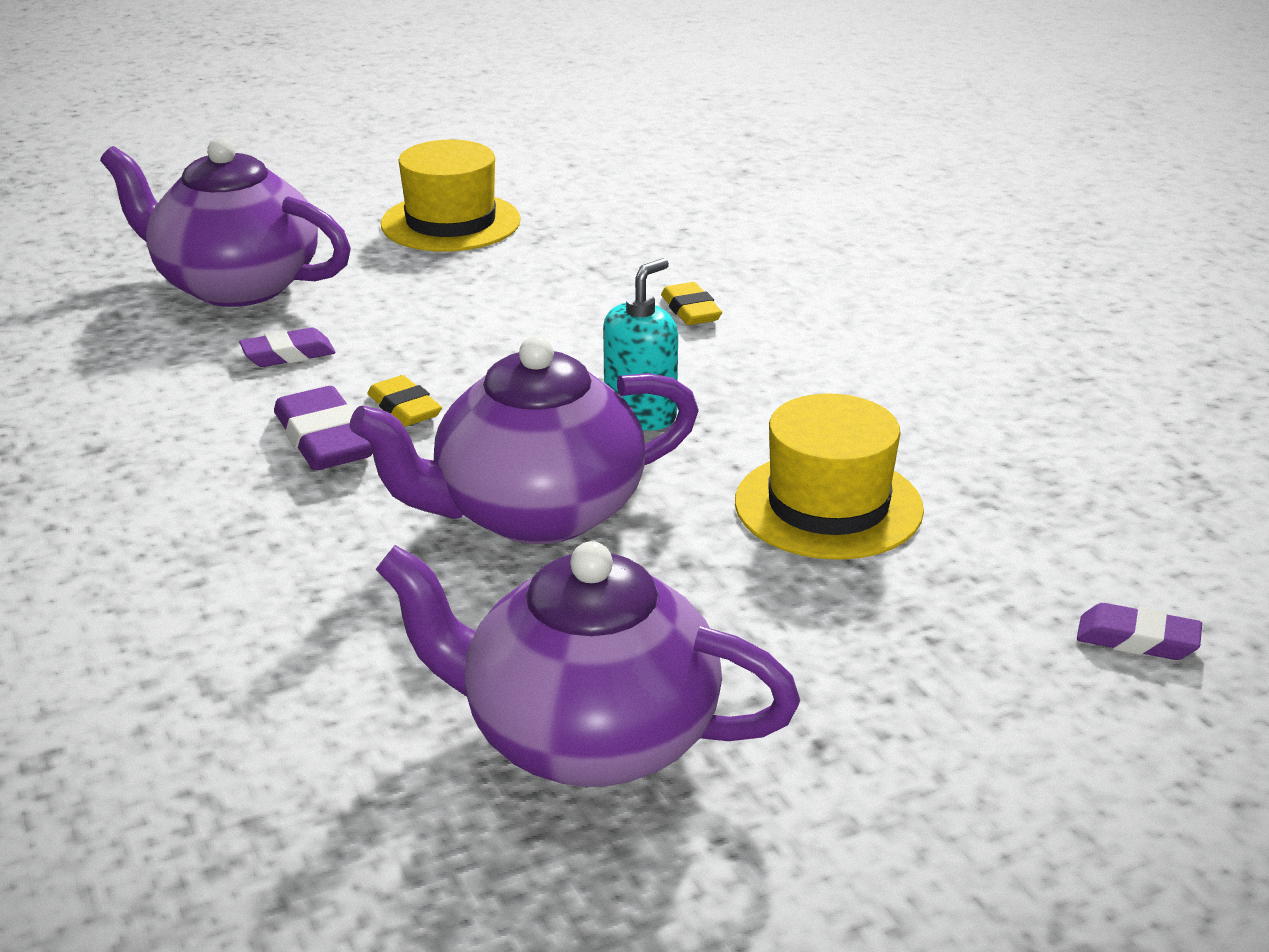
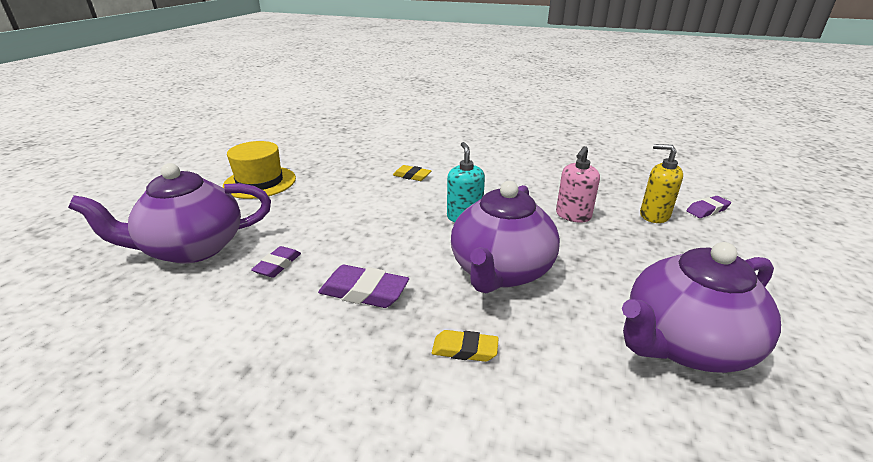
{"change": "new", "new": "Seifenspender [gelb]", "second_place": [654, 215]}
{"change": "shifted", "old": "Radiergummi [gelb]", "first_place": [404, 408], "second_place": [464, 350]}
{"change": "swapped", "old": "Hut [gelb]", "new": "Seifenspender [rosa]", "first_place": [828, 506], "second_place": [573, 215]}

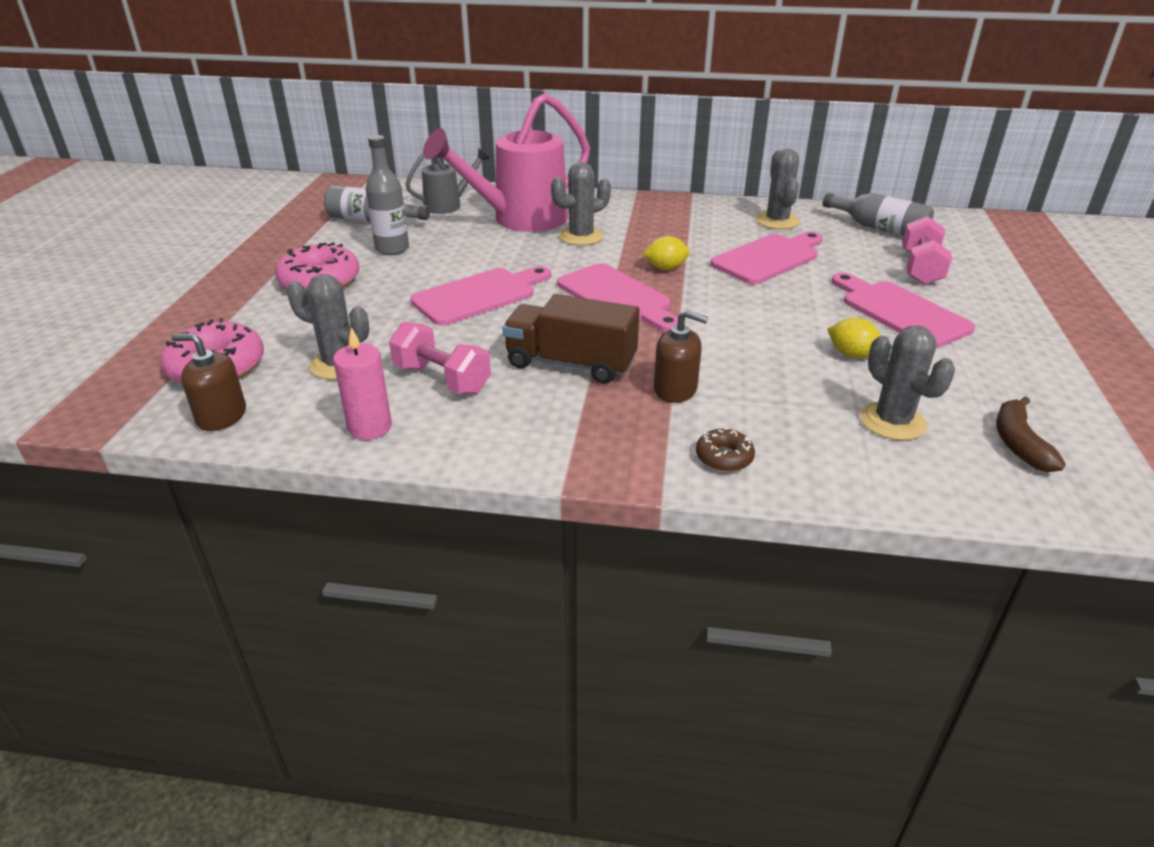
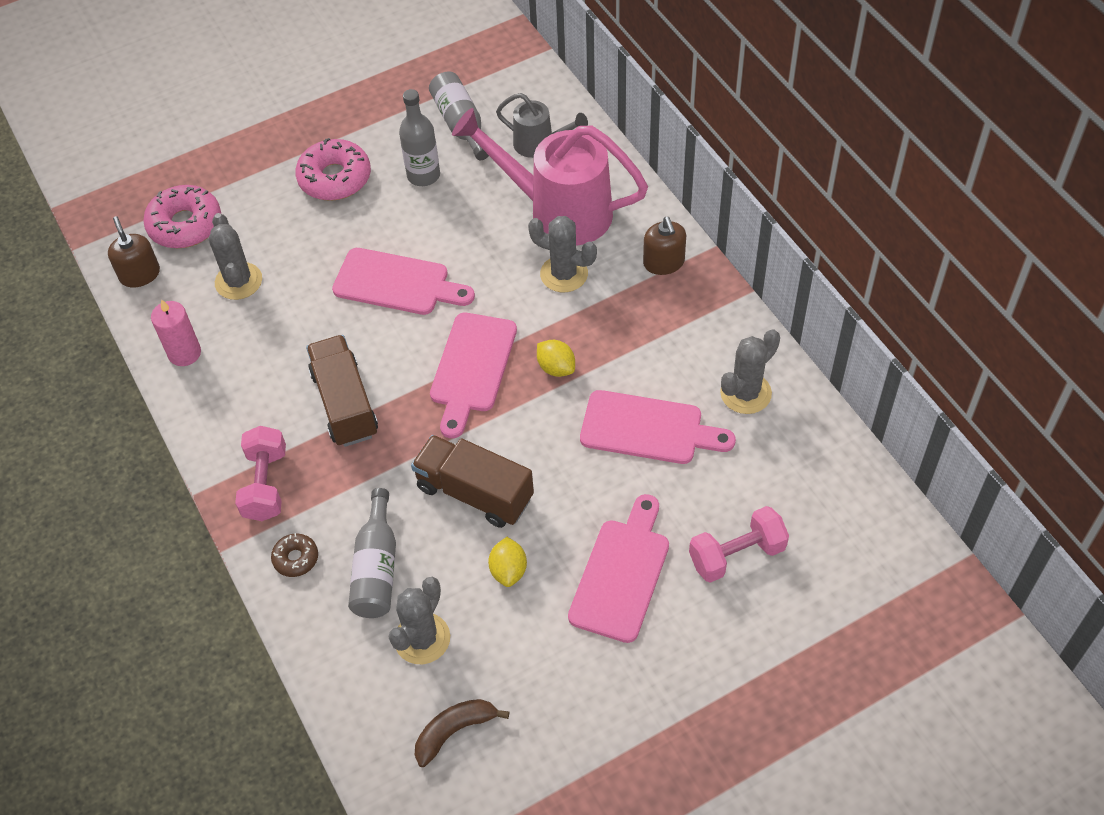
{"change": "new", "new": "Lastwagen [braun]", "second_place": [474, 493]}
{"change": "shifted", "old": "Hantel [rosa]", "first_place": [442, 379], "second_place": [265, 484]}
{"change": "shifted", "old": "Seifenspender [braun]", "first_place": [675, 389], "second_place": [664, 262]}
{"change": "shifted", "old": "Flasche [grau]", "first_place": [879, 228], "second_place": [377, 568]}

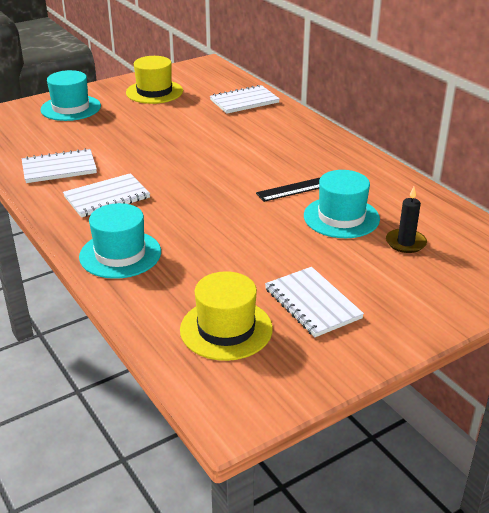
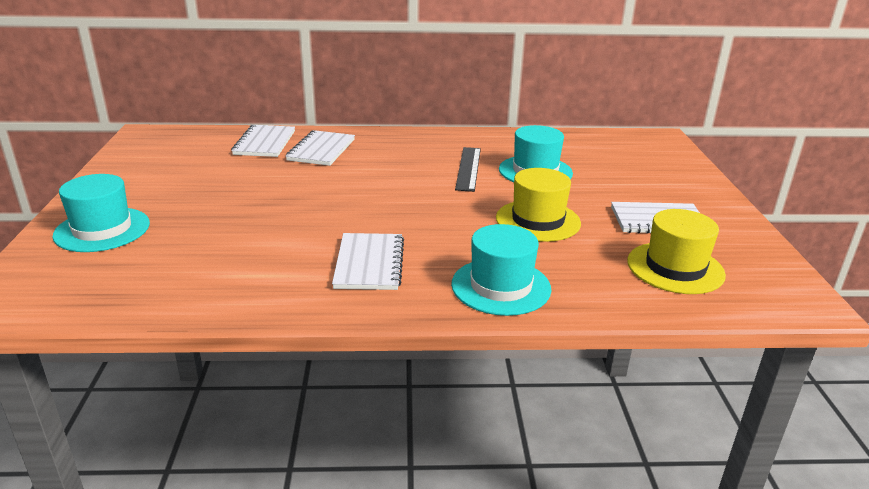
{"change": "gone", "old": "Kerze [schwarz]", "first_place": [405, 243]}
{"change": "shifted", "old": "Notizbuch [weiß]", "first_place": [59, 168], "second_place": [321, 150]}
{"change": "shifted", "old": "Hut [gelb]", "first_place": [154, 92], "second_place": [538, 220]}

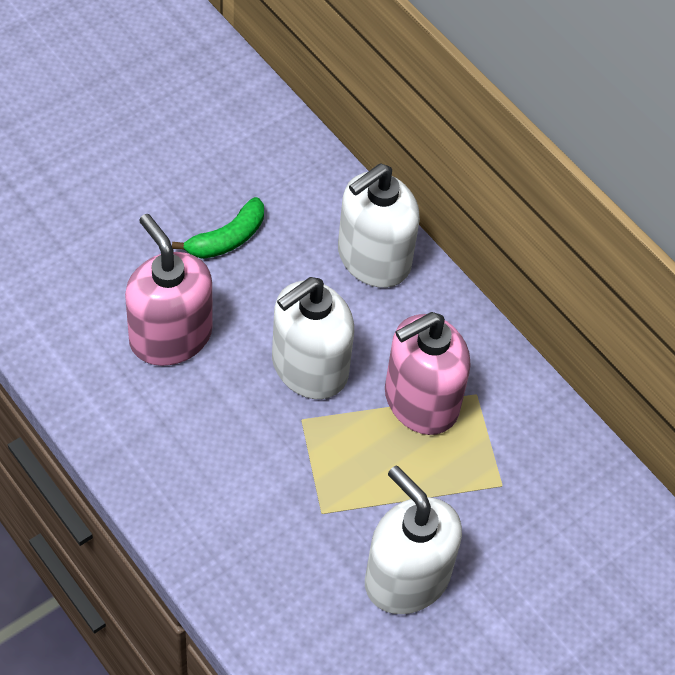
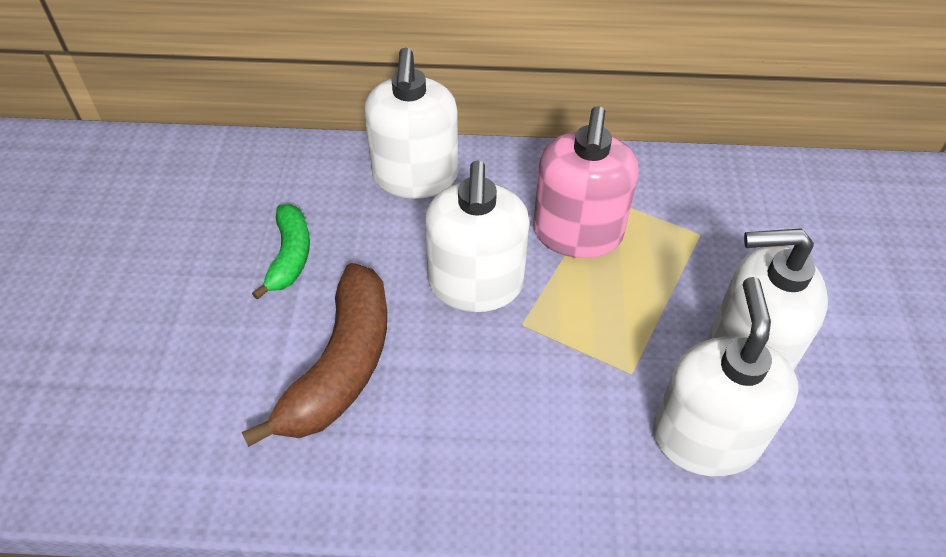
{"change": "new", "new": "Seifenspender [weiß]", "second_place": [705, 437]}
{"change": "swapped", "old": "Seifenspender [rosa]", "new": "Banane [braun]", "first_place": [170, 336], "second_place": [341, 365]}

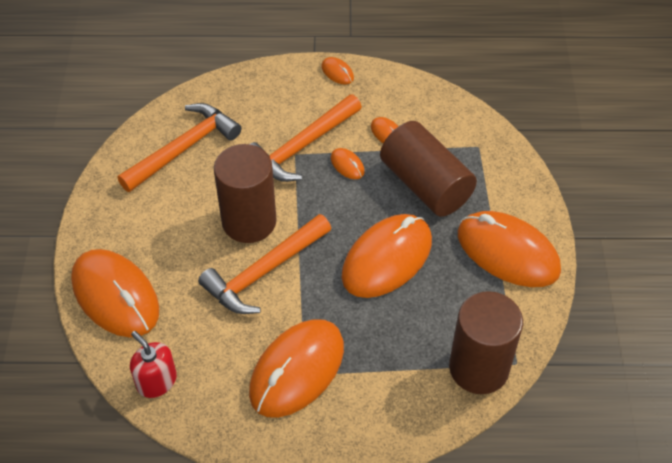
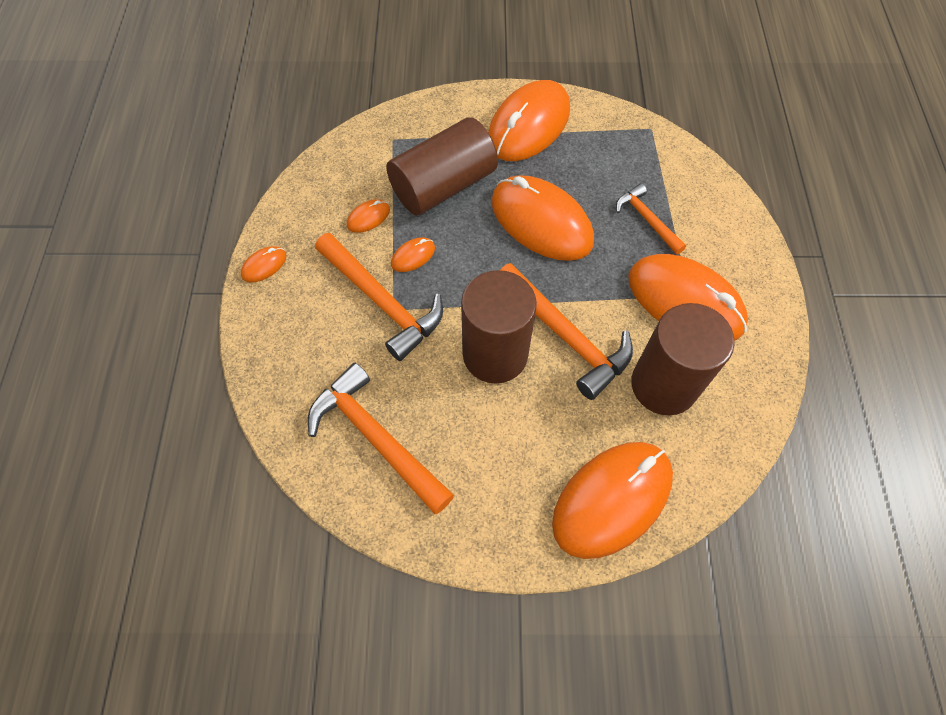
{"change": "gone", "old": "Seifenspender [rot]", "first_place": [156, 381]}
{"change": "new", "new": "Hammer [orange]", "second_place": [647, 220]}
{"change": "shifted", "old": "Vollzylinder [braun]", "first_place": [479, 368], "second_place": [664, 385]}

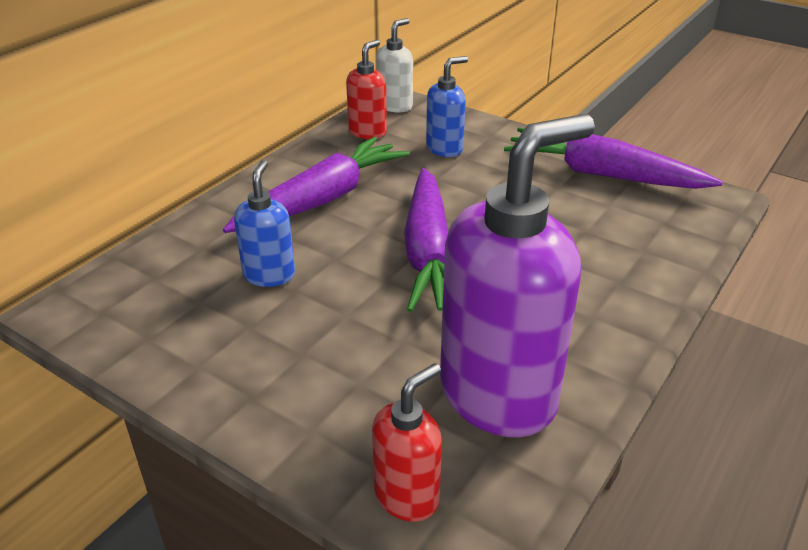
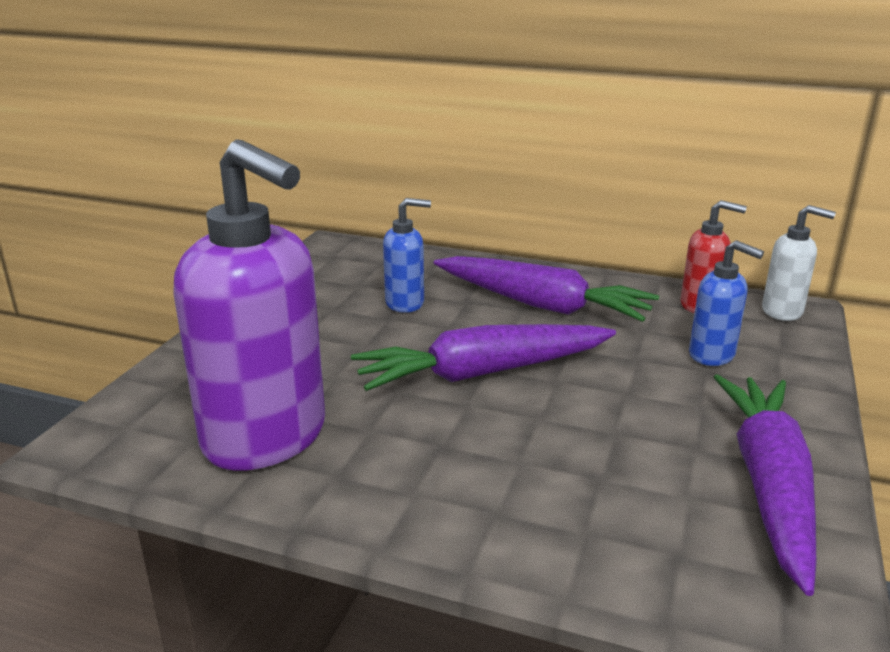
{"change": "gone", "old": "Seifenspender [rot]", "first_place": [407, 496]}

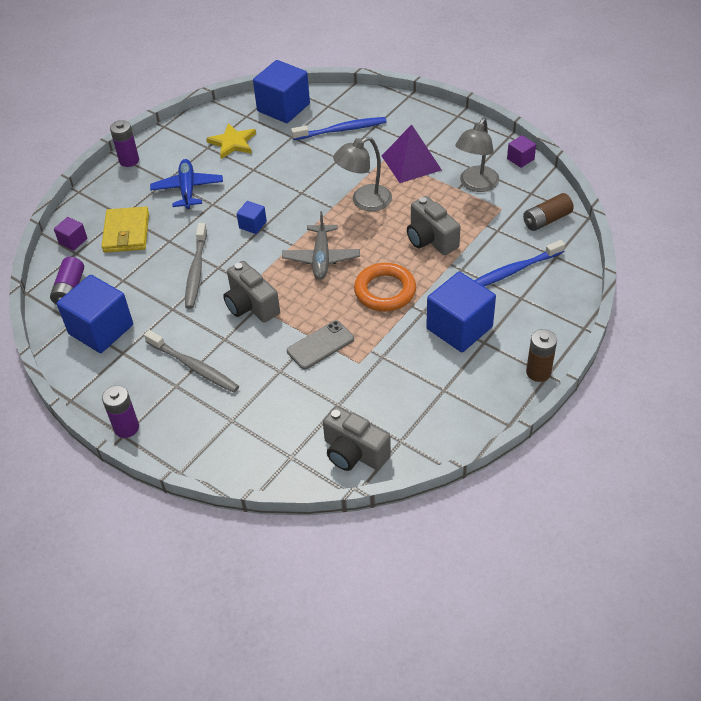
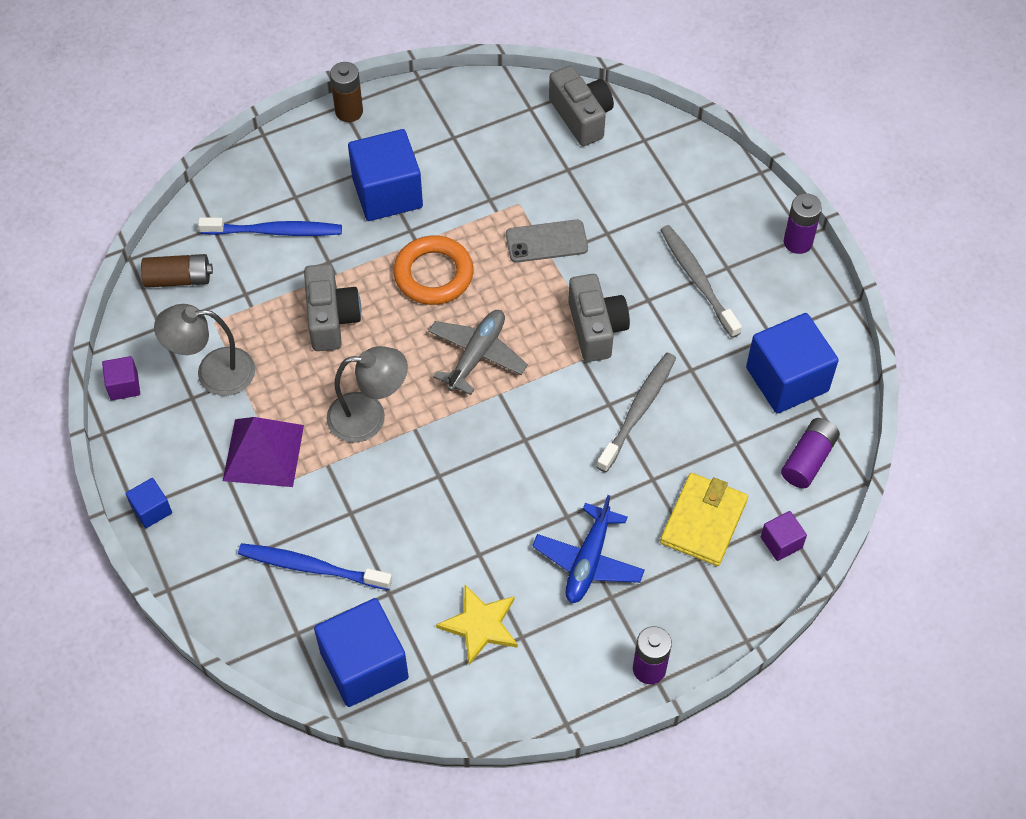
{"change": "shifted", "old": "Kubus [blau]", "first_place": [252, 225], "second_place": [151, 510]}
{"change": "rotated", "old": "Lampe [grau]", "first_place": [476, 185], "second_place": [213, 372], "degrees": -150}

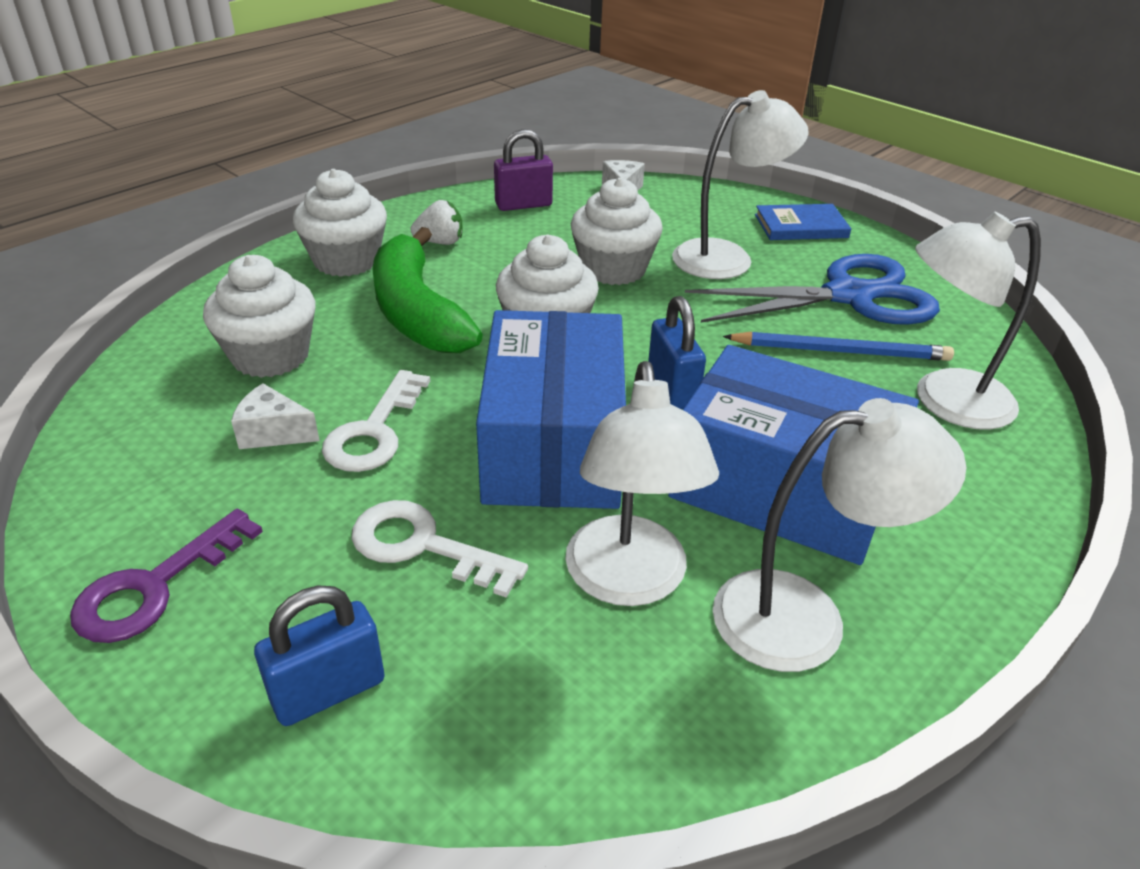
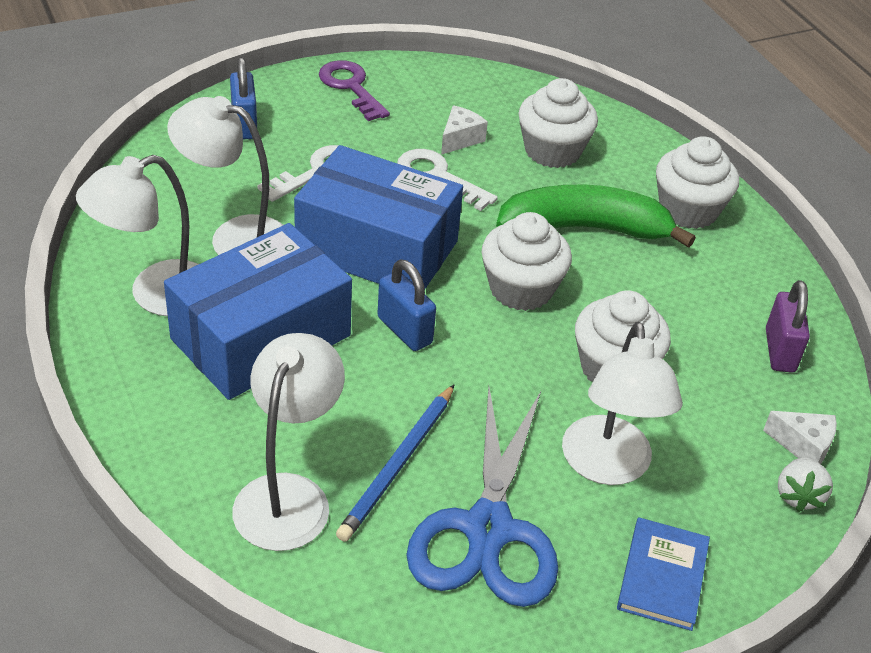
{"change": "shifted", "old": "Erdbeere [weiß]", "first_place": [440, 242], "second_place": [798, 495]}
{"change": "rotated", "old": "Vorhängeschloss [blau]", "first_place": [672, 389], "second_place": [404, 330], "degrees": 45}
{"change": "rotated", "old": "Lampe [weiß]", "first_place": [805, 616], "second_place": [156, 295], "degrees": 45}

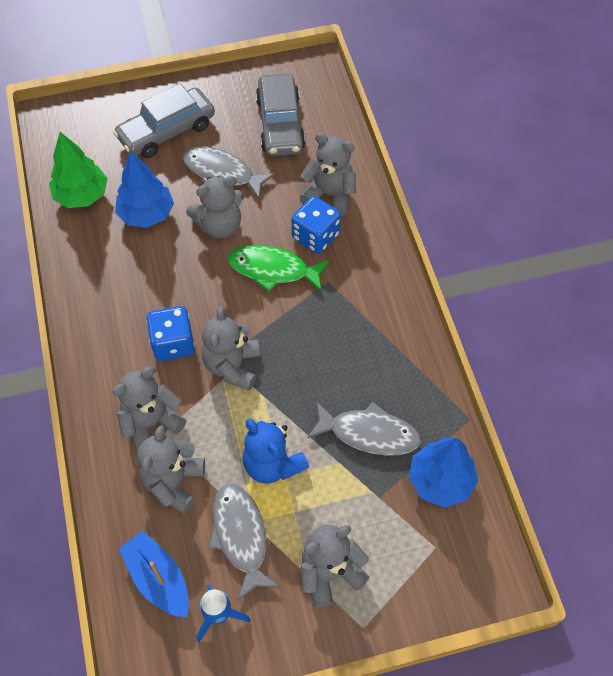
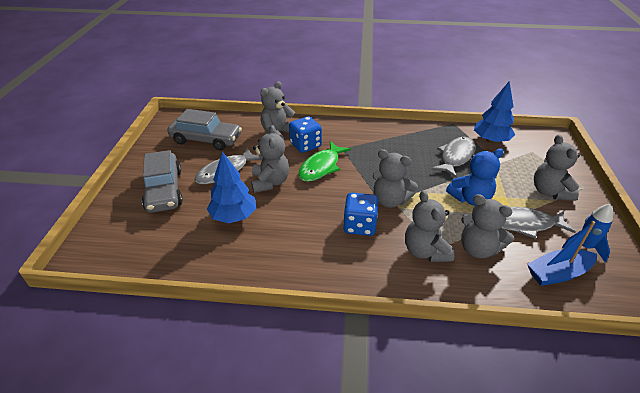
{"change": "gone", "old": "Baum [grün]", "first_place": [82, 195]}

